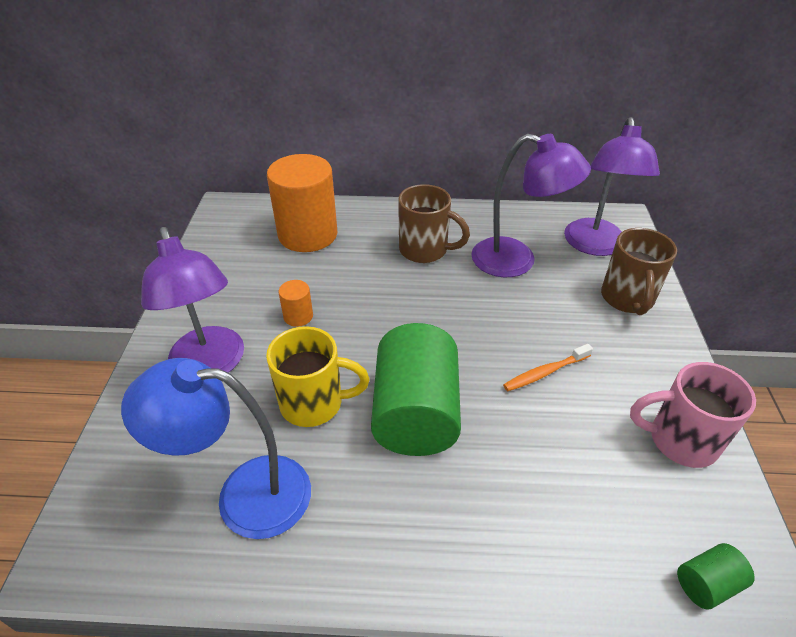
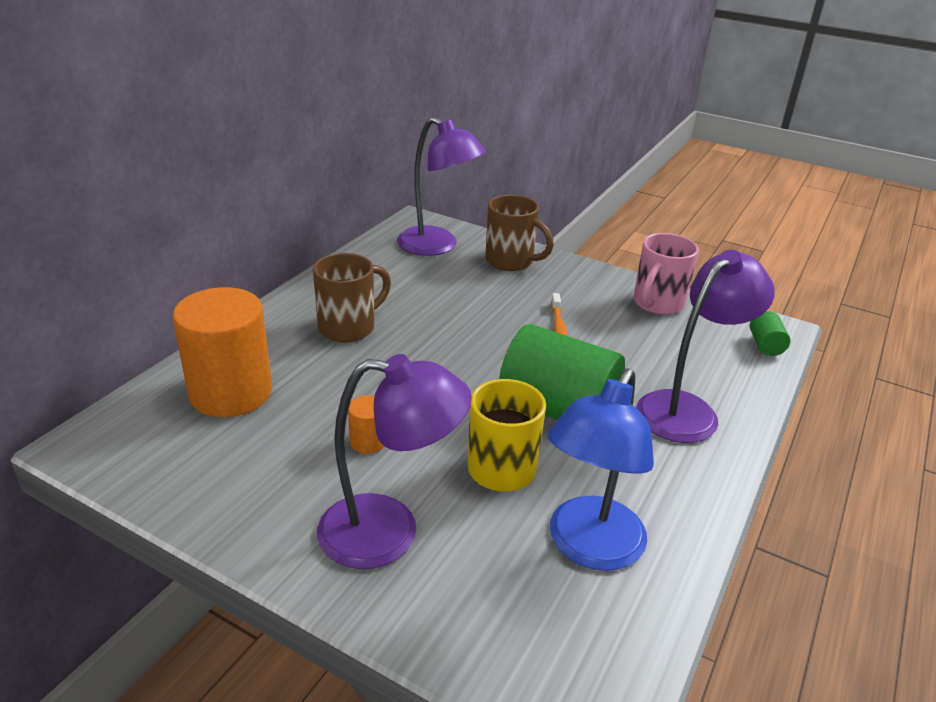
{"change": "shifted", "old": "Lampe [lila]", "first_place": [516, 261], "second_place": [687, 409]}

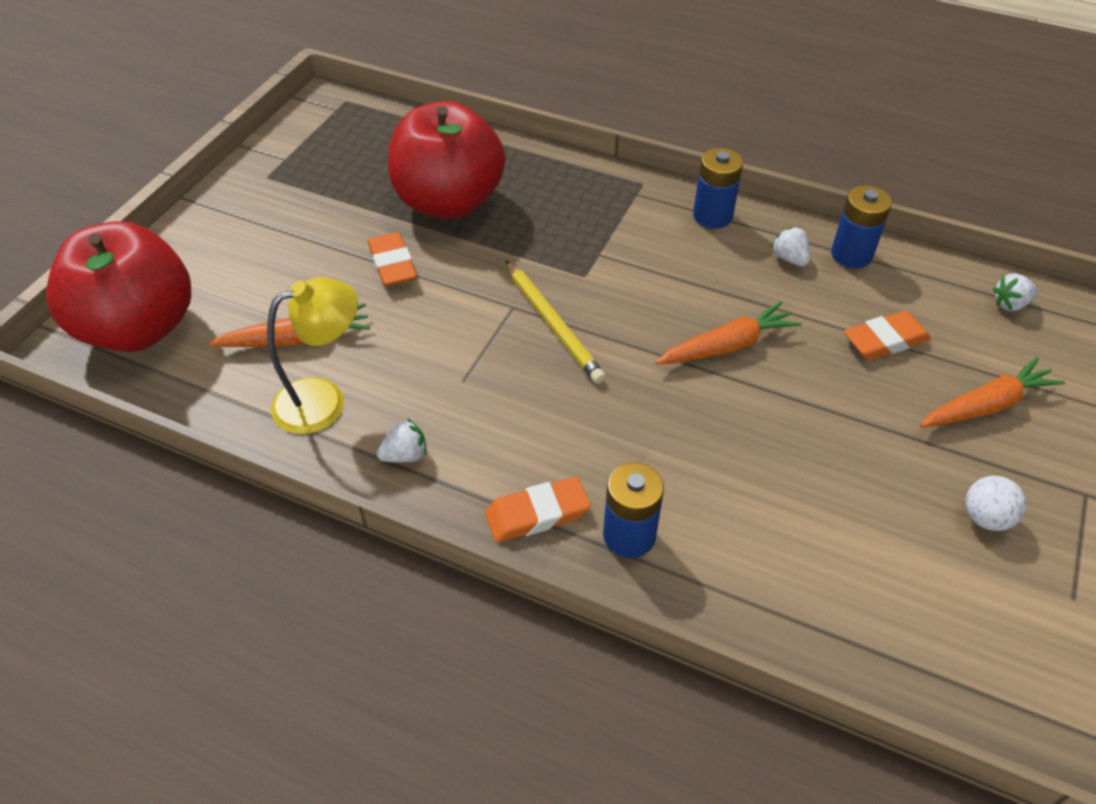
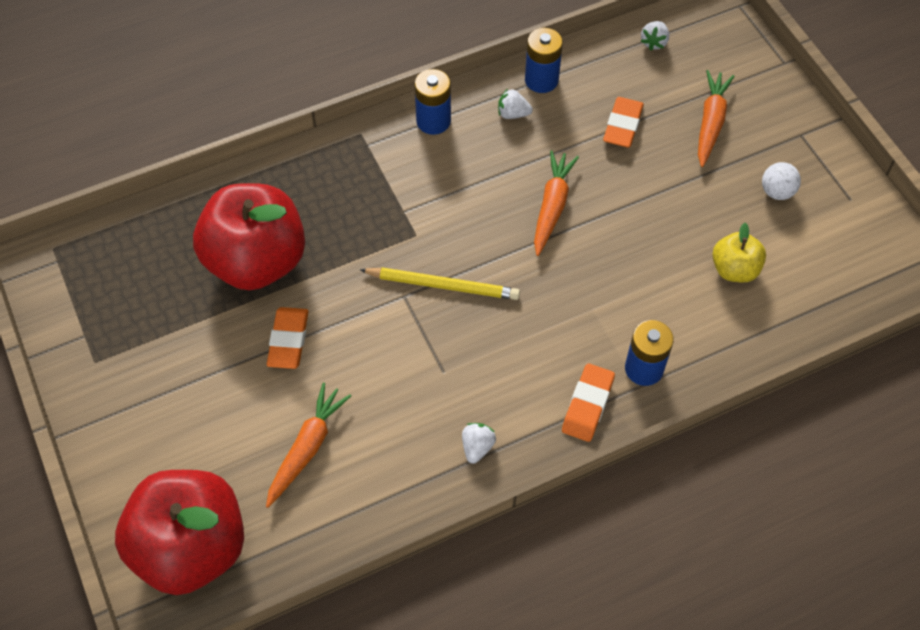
{"change": "gone", "old": "Lampe [gelb]", "first_place": [324, 400]}
{"change": "new", "new": "Apfel [gelb]", "second_place": [734, 269]}
{"change": "rotated", "old": "Radiergummi [orange]", "first_place": [392, 264], "second_place": [288, 340], "degrees": 75}

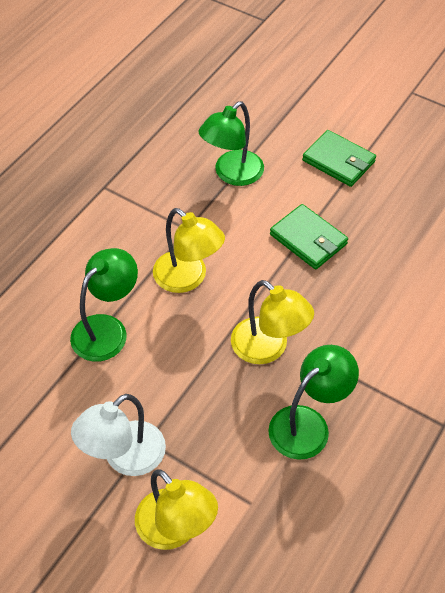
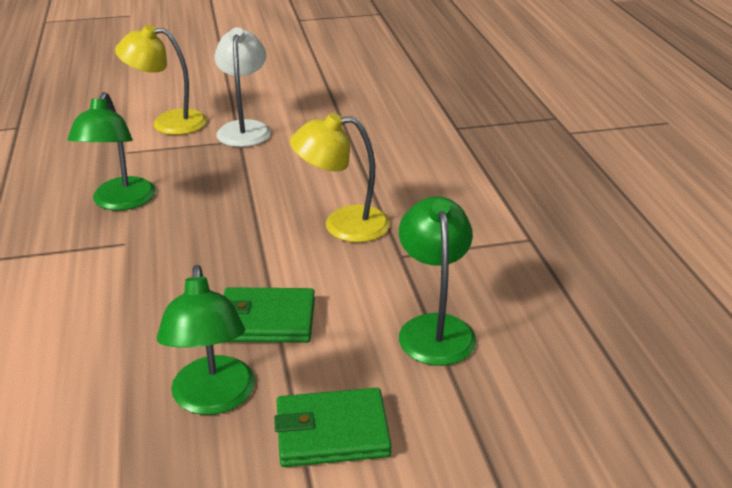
{"change": "gone", "old": "Lampe [gelb]", "first_place": [268, 348]}
{"change": "shifted", "old": "Lampe [grün]", "first_place": [107, 329], "second_place": [213, 399]}

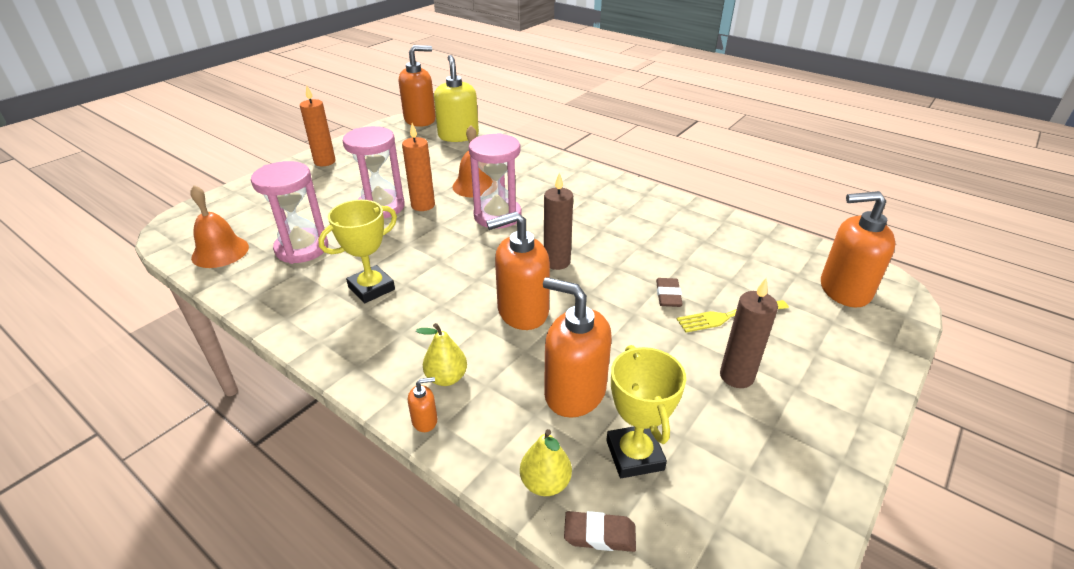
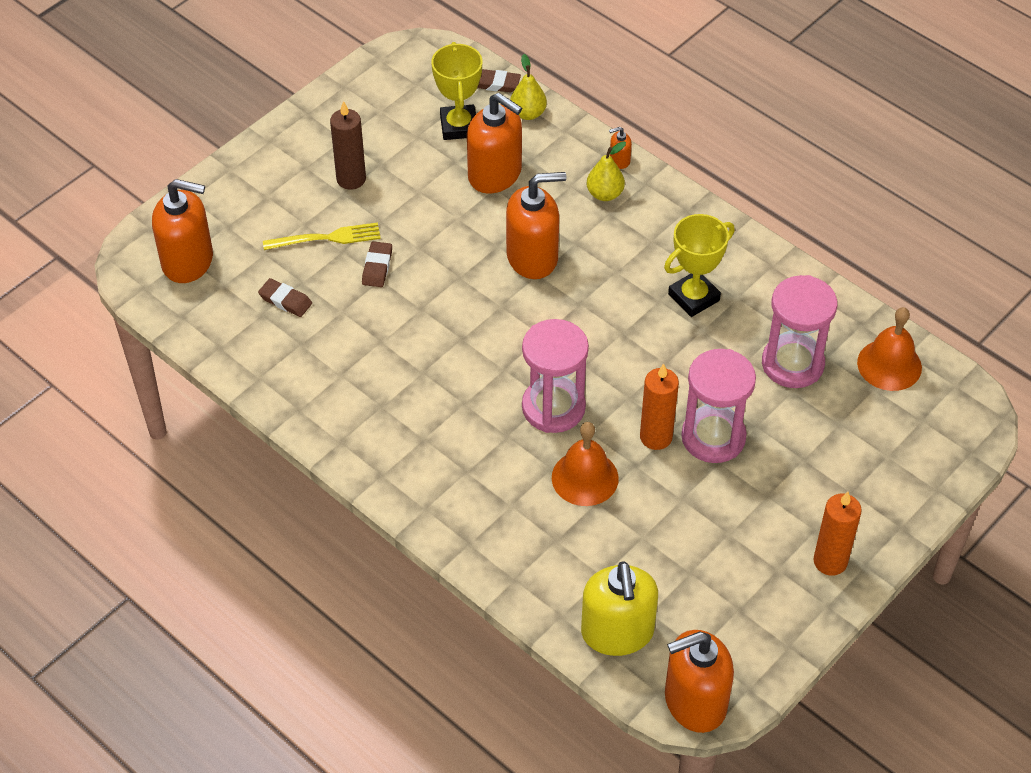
{"change": "gone", "old": "Kerze [braun]", "first_place": [557, 262]}
{"change": "new", "new": "Radiergummi [braun]", "second_place": [285, 300]}

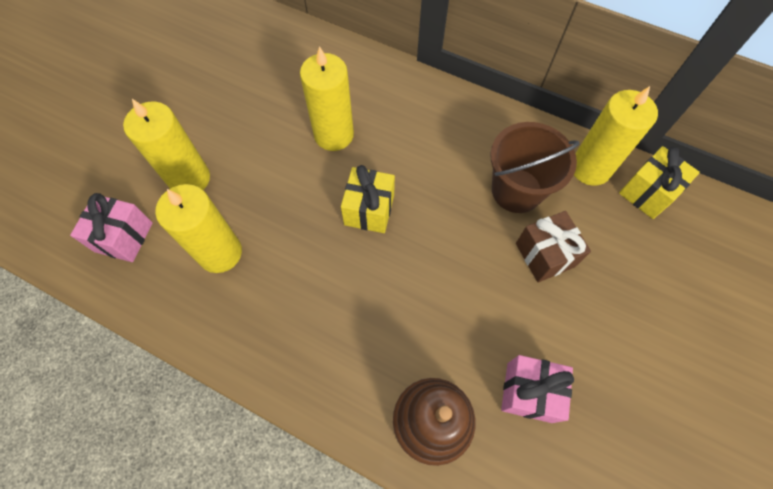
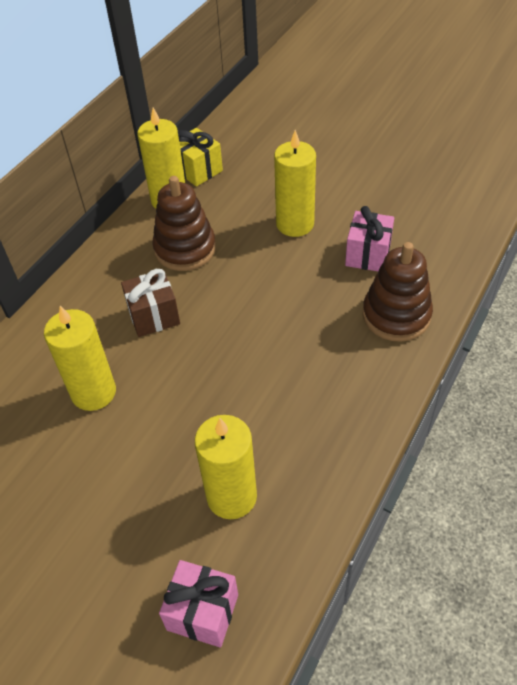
{"change": "gone", "old": "Geschenk [gelb]", "first_place": [369, 210]}
{"change": "shifted", "old": "Kerze [gelb]", "first_place": [189, 179], "second_place": [295, 224]}
{"change": "shifted", "old": "Geschenk [braun]", "first_place": [545, 255], "second_place": [154, 316]}
{"change": "swapped", "old": "Eimer [braun]", "new": "Stapelspielzeug [braun]", "first_place": [516, 190], "second_place": [185, 249]}

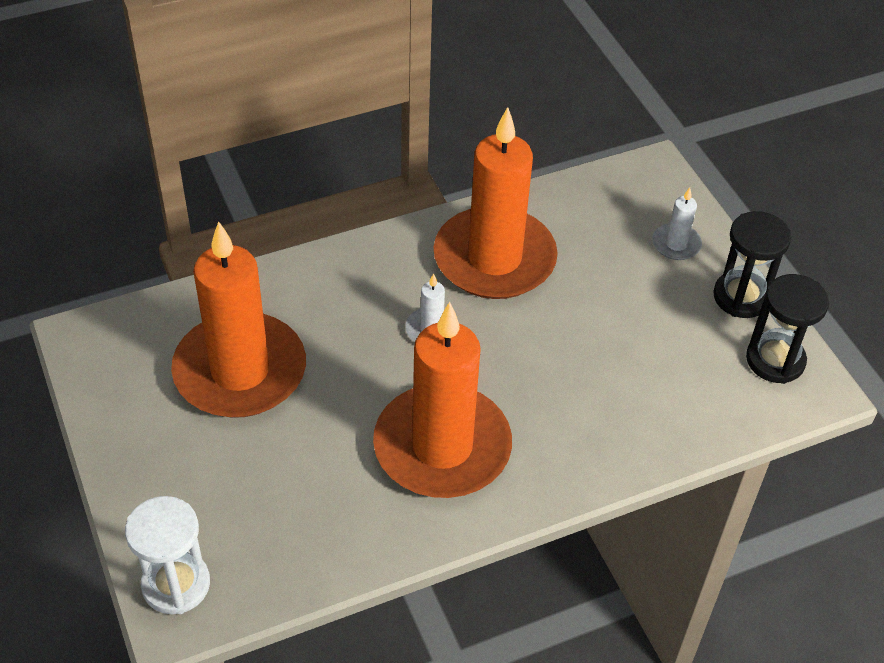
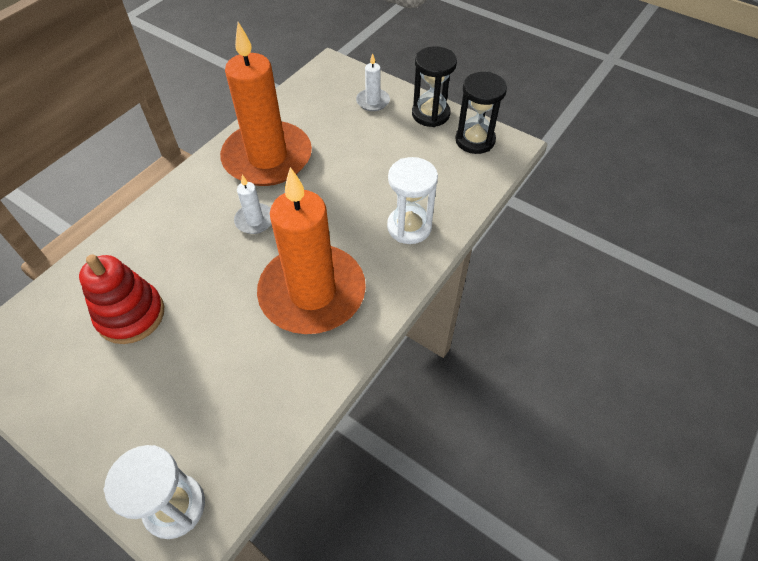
{"change": "new", "new": "Sanduhr [weiß]", "second_place": [409, 227]}
{"change": "swapped", "old": "Kerze [orange]", "new": "Stapelspielzeug [rot]", "first_place": [240, 371], "second_place": [131, 315]}

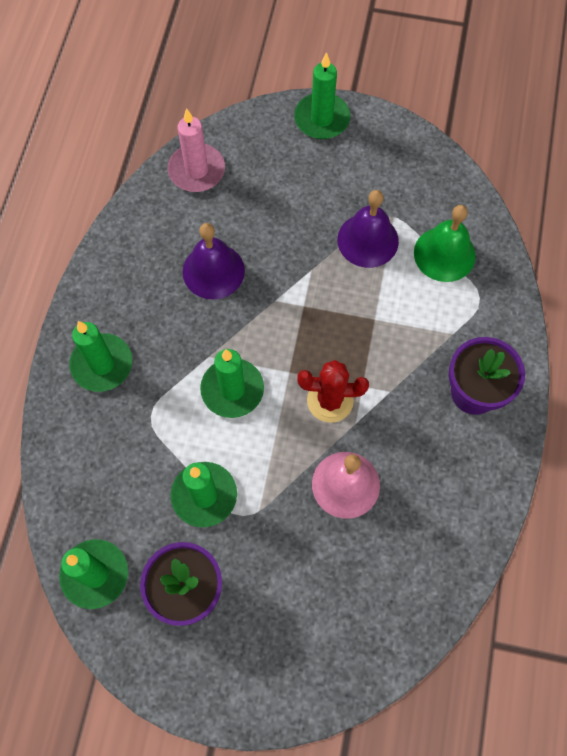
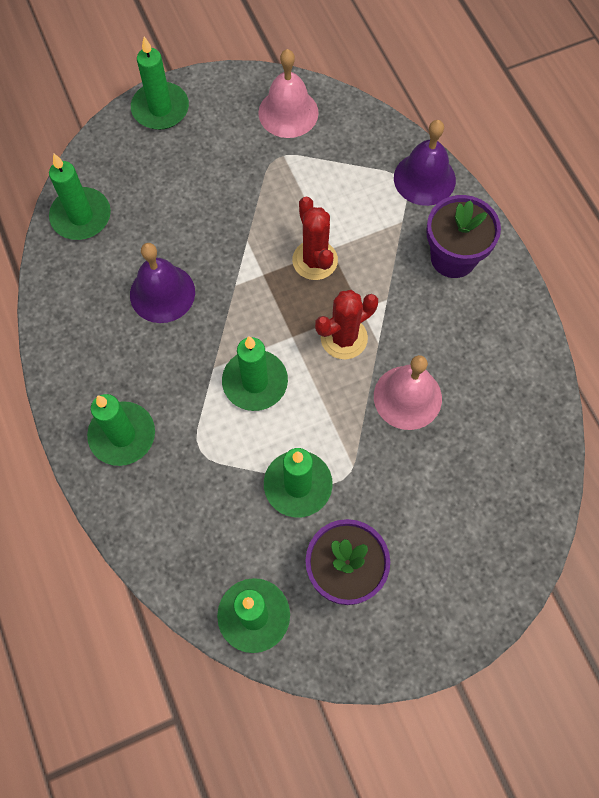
{"change": "gone", "old": "Glocke [grün]", "first_place": [444, 254]}
{"change": "new", "new": "Glocke [rosa]", "second_place": [288, 112]}
{"change": "new", "new": "Kaktus [rot]", "second_place": [315, 260]}
{"change": "shifted", "old": "Glocke [lila]", "first_place": [368, 240], "second_place": [424, 178]}
{"change": "repainted", "old": "Kerze [rosa]", "new": "Kerze [grün]", "first_place": [196, 170], "second_place": [81, 216]}

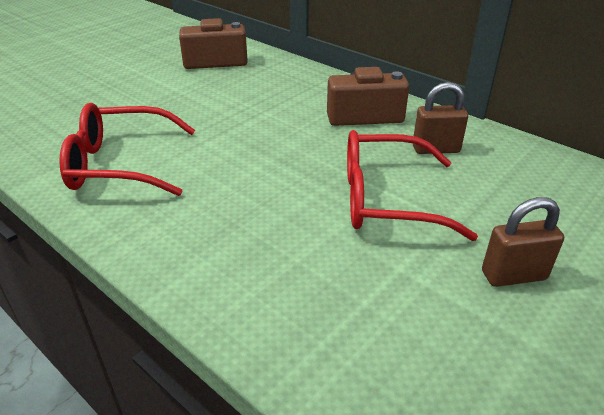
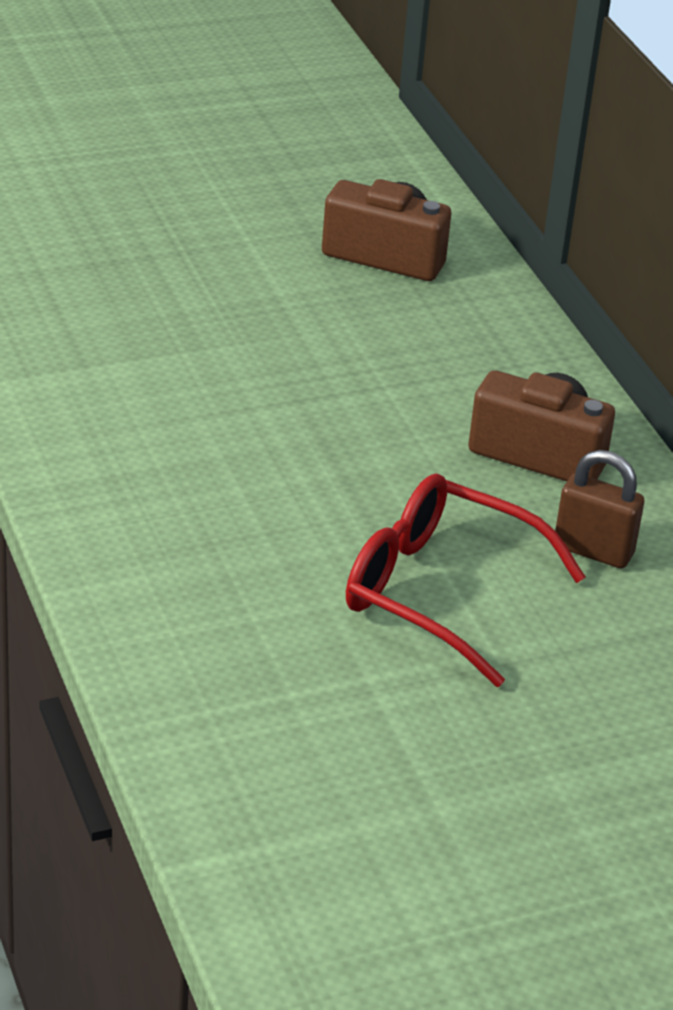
{"change": "gone", "old": "Brille [rot]", "first_place": [120, 164]}
{"change": "gone", "old": "Vorhängeschloss [braun]", "first_place": [513, 275]}

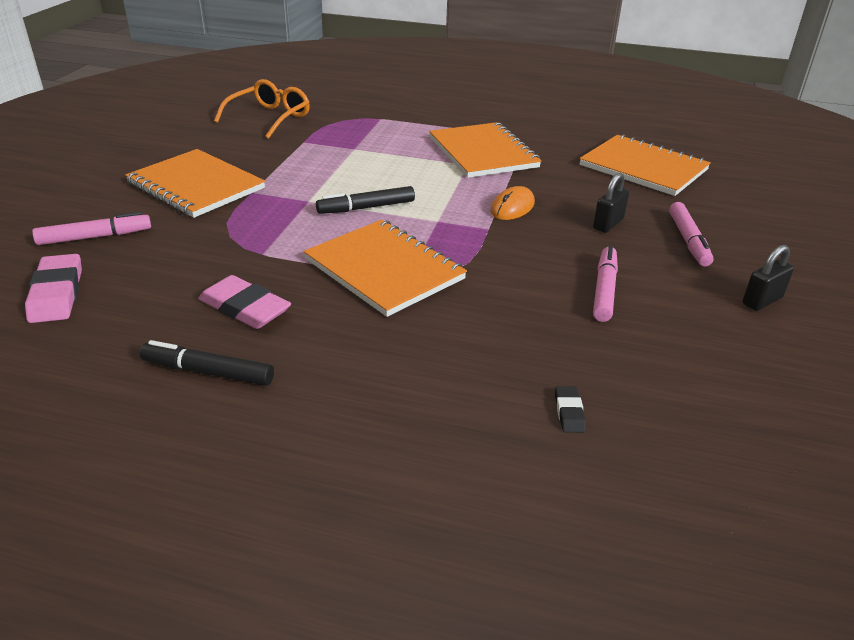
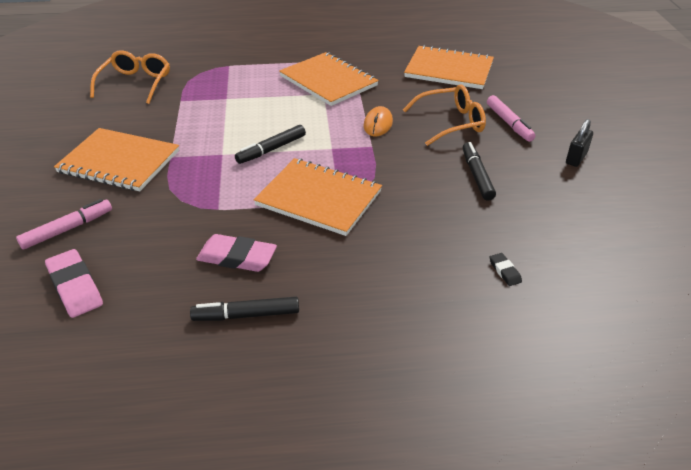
{"change": "swapped", "old": "Vorhängeschloss [schwarz]", "new": "Brille [orange]", "first_place": [608, 224], "second_place": [451, 122]}
{"change": "repainted", "old": "Filzstift [rosa]", "new": "Filzstift [schwarz]", "first_place": [604, 290], "second_place": [477, 176]}

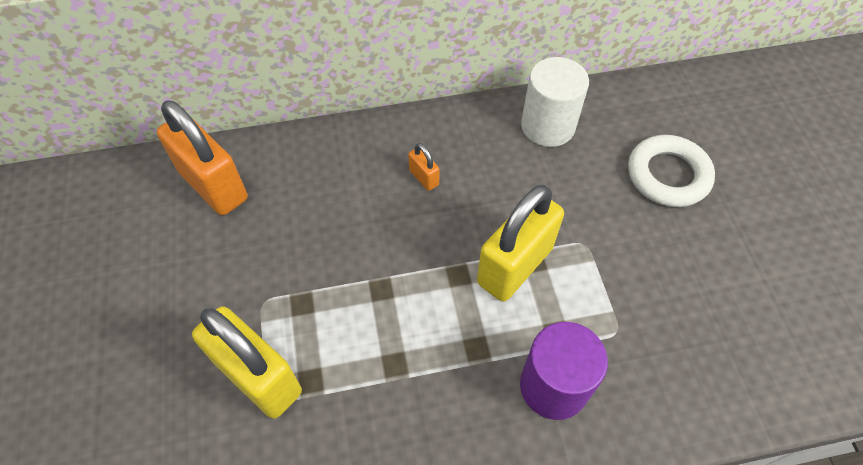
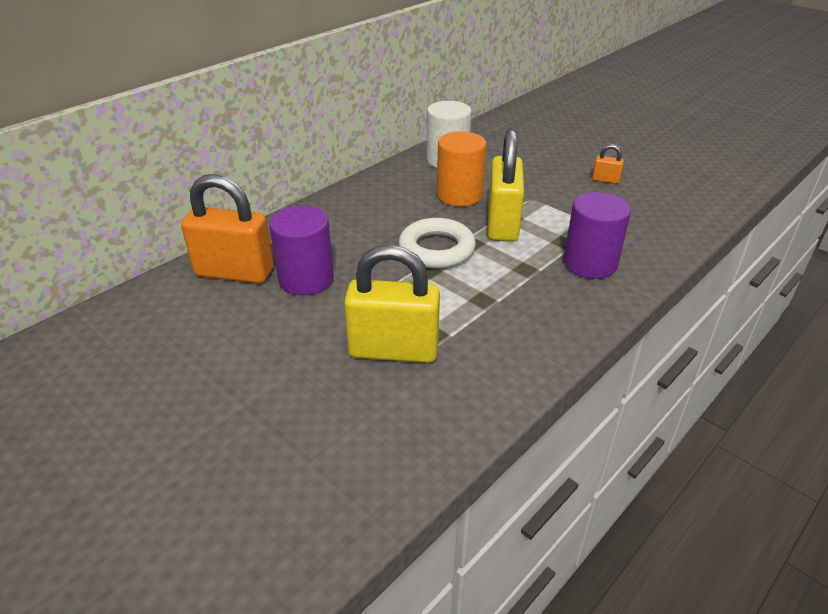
{"change": "new", "new": "Vollzylinder [lila]", "second_place": [306, 279]}
{"change": "new", "new": "Vollzylinder [orange]", "second_place": [459, 195]}
{"change": "shifted", "old": "Vorhängeschloss [orange]", "first_place": [424, 177], "second_place": [605, 180]}
{"change": "shifted", "old": "Ring [weiß]", "first_place": [668, 175], "second_place": [436, 249]}

